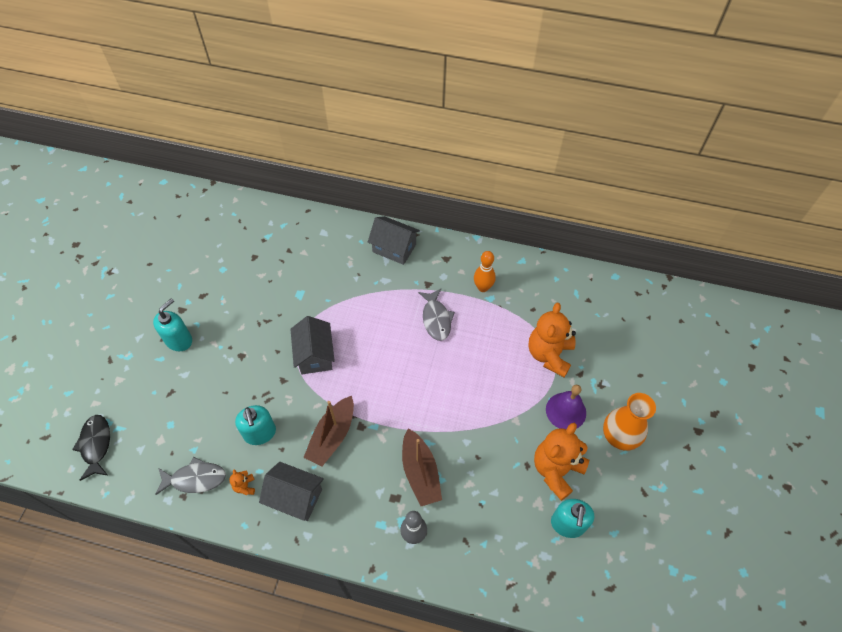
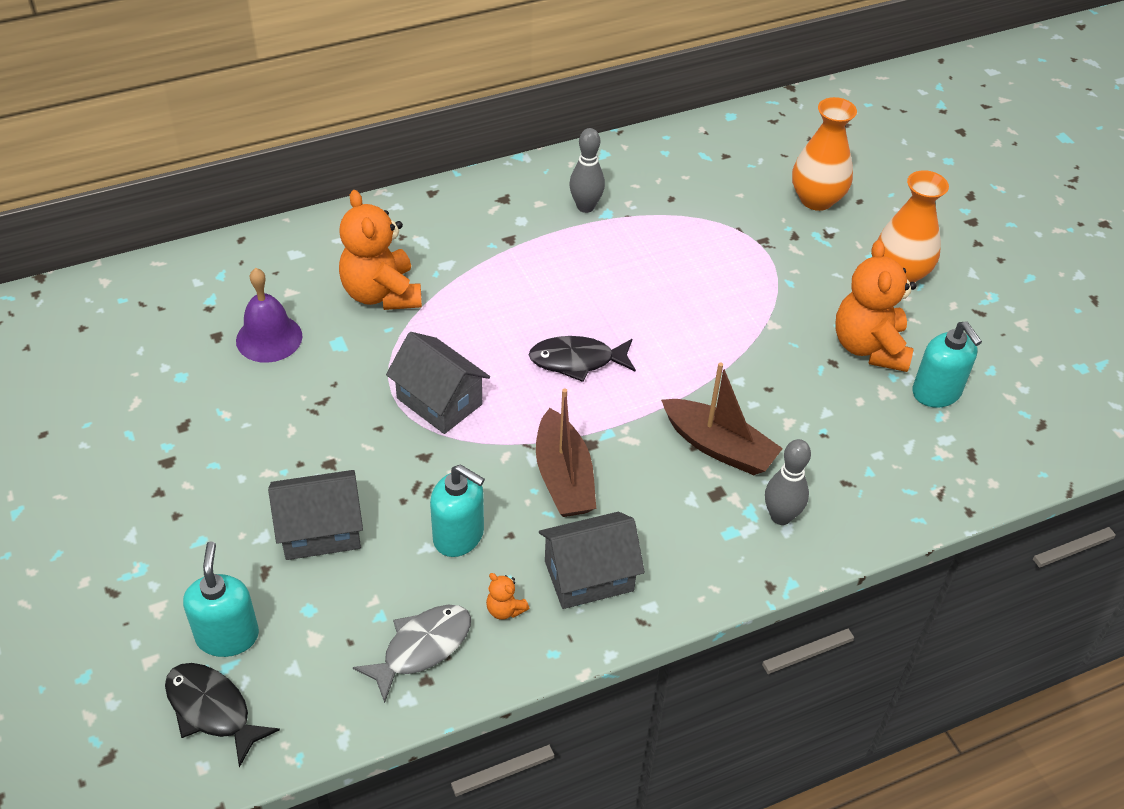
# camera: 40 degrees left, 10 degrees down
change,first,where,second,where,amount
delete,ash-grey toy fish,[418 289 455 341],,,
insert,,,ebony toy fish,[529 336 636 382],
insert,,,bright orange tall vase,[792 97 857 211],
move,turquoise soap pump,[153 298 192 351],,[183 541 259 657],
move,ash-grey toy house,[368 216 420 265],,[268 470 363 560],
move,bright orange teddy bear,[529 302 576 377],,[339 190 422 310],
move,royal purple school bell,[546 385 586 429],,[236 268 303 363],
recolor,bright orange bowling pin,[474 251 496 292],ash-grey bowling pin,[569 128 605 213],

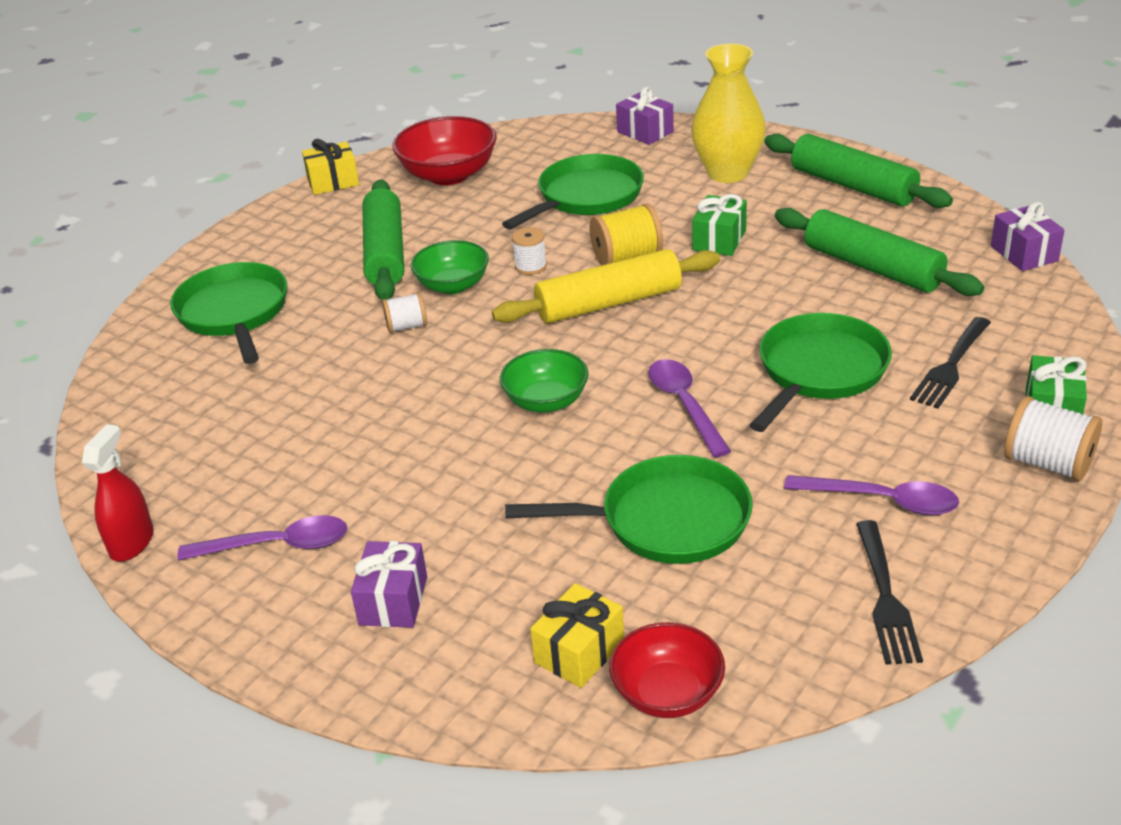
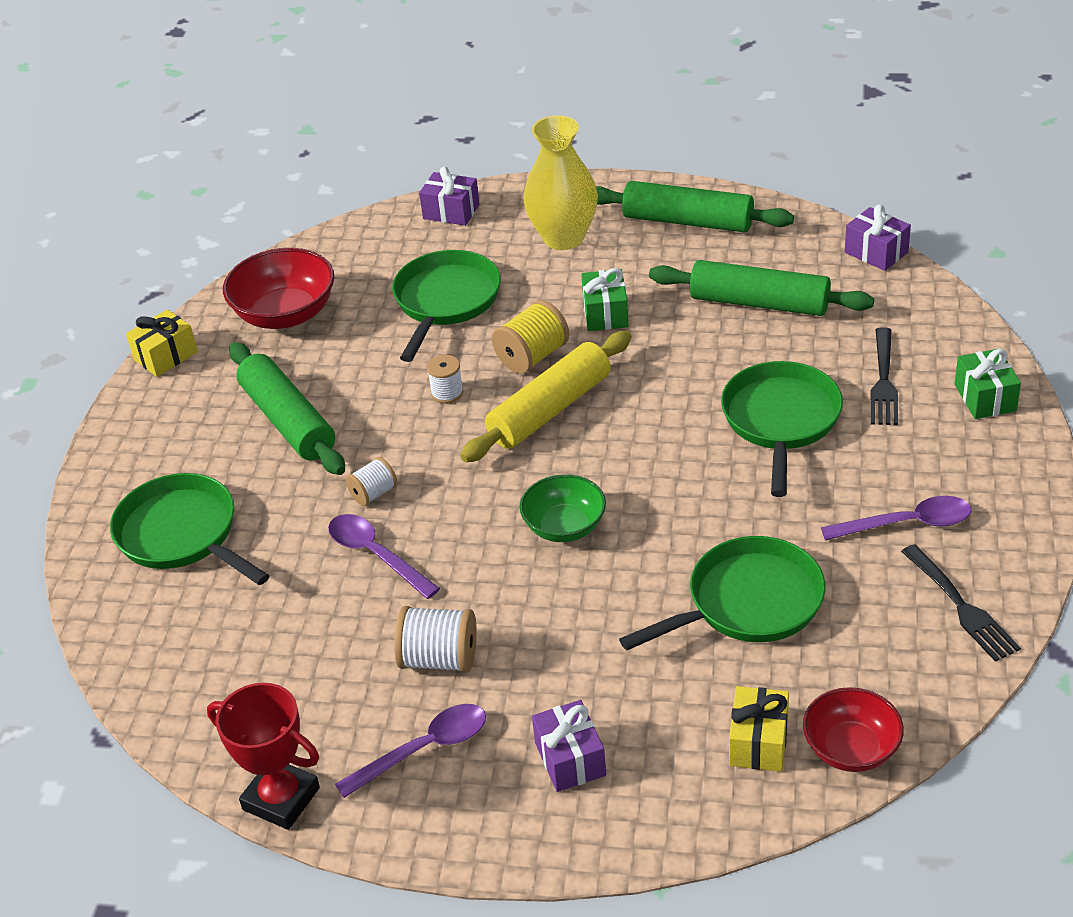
# camera: 25 degrees left, 5 degrees up
change,first,where,second,where,amount
delete,leaf-green bowl,[411 240 489 294],,,
move,royal purple teaspoon,[648 359 731 457],,[328 514 440 599],
move,white bobbin,[1004 396 1102 481],,[394 606 477 673],
replace,scarlet sprayer,[82 424 154 561],scarlet prize cup,[207 683 320 830],

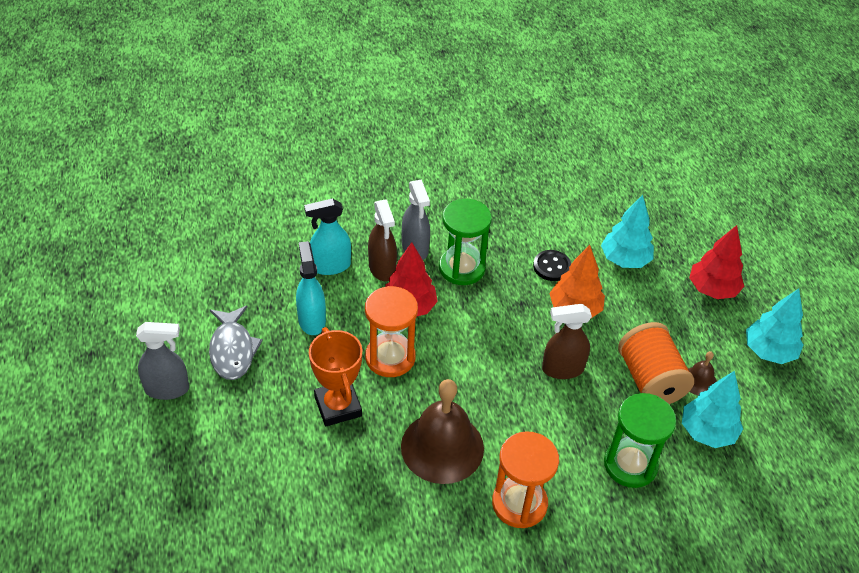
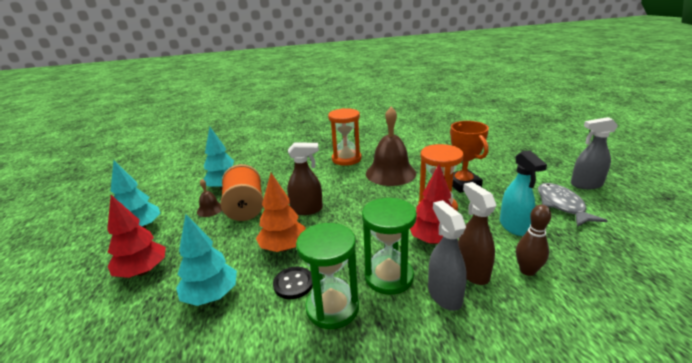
# camera: 175 degrees left, 20 degrees down
change,first,where,second,where,amount
move,leaf-green sand timer,[604 393 676 488],,[296 223 359 329],
replace,turquoise sprayer,[304 198 351 275],russet bowling pin,[516 205 551 276],

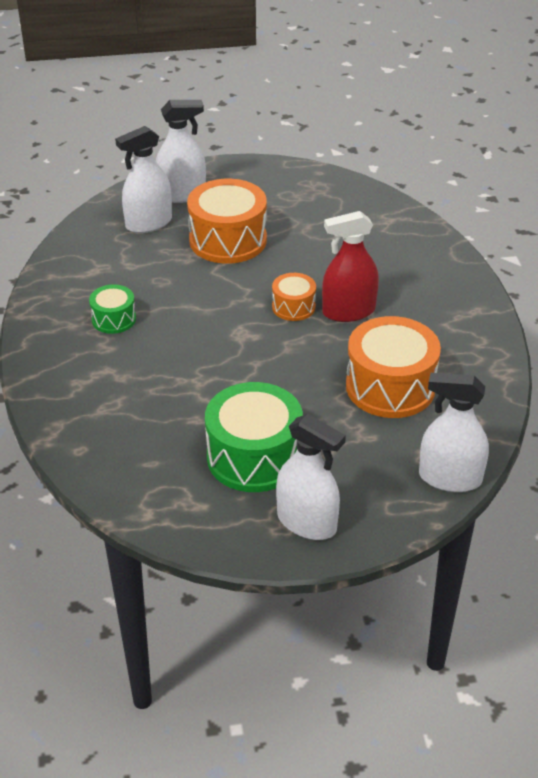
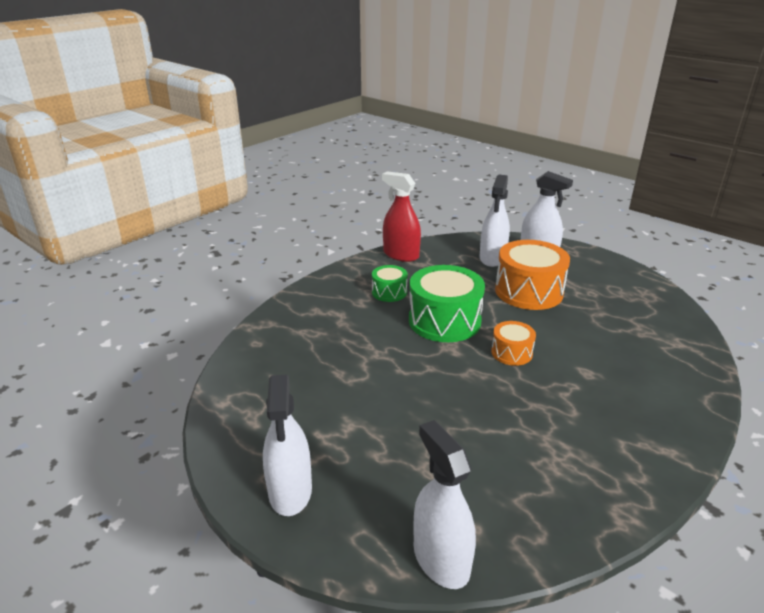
# camera: 50 degrees right, 10 degrees down
change,first,where,second,where,amount
delete,bright orange drum,[346 316 441 418],,,
move,leaf-green drum,[205 382 303 492],,[409 265 485 342],
move,scarlet sprayer,[322 211 379 322],,[382 171 421 262],
rotate,white sprayer,[115 126 172 233],,[479 175 510 267],90 degrees counterclockwise

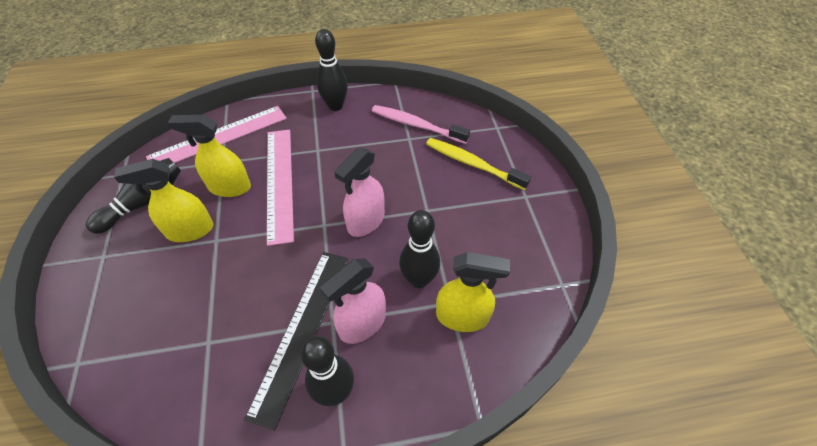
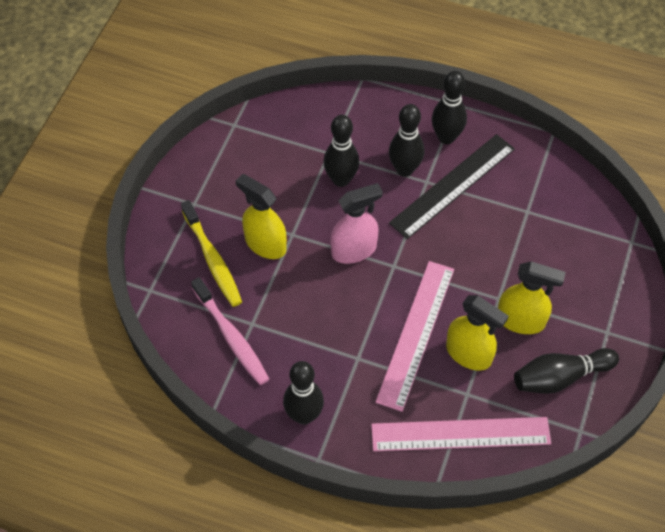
# camera: 150 degrees left, 5 degrees up
change,first,where,second,where,amount
move,yellow sprayer,[436 252 510 332],,[235 174 287 259],
replace,rose-pink sprayer,[320 258 386 344],ebony bowling pin,[389 104 424 177],

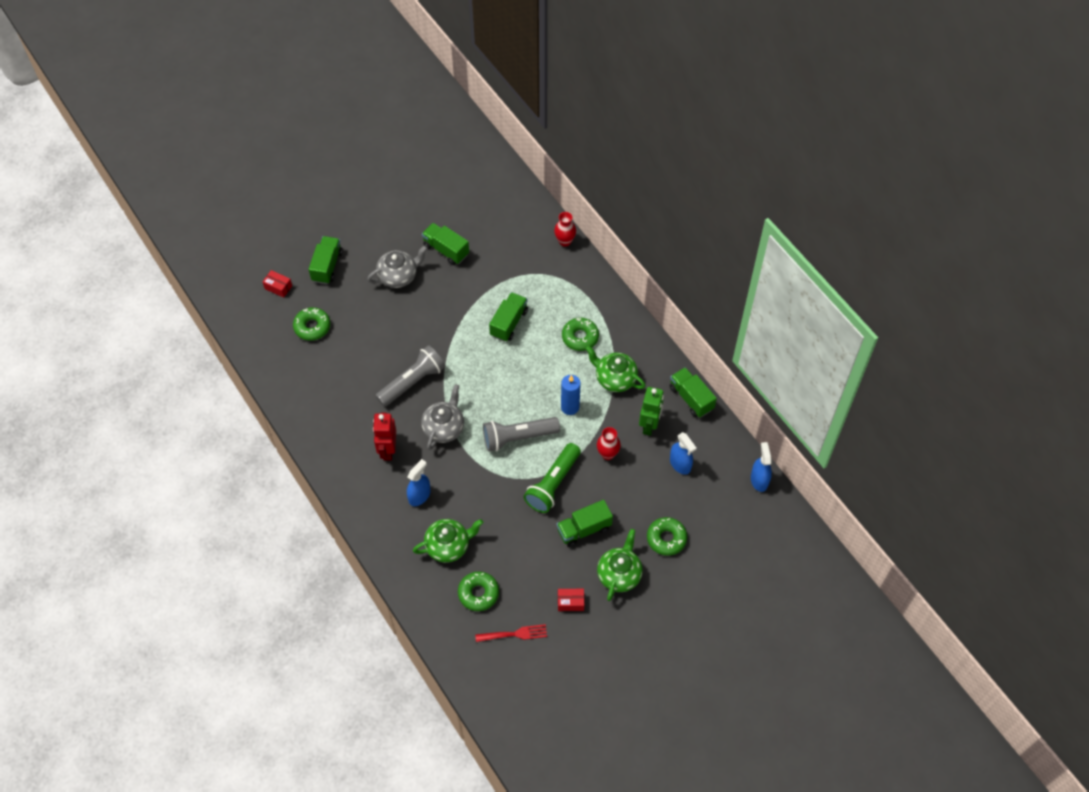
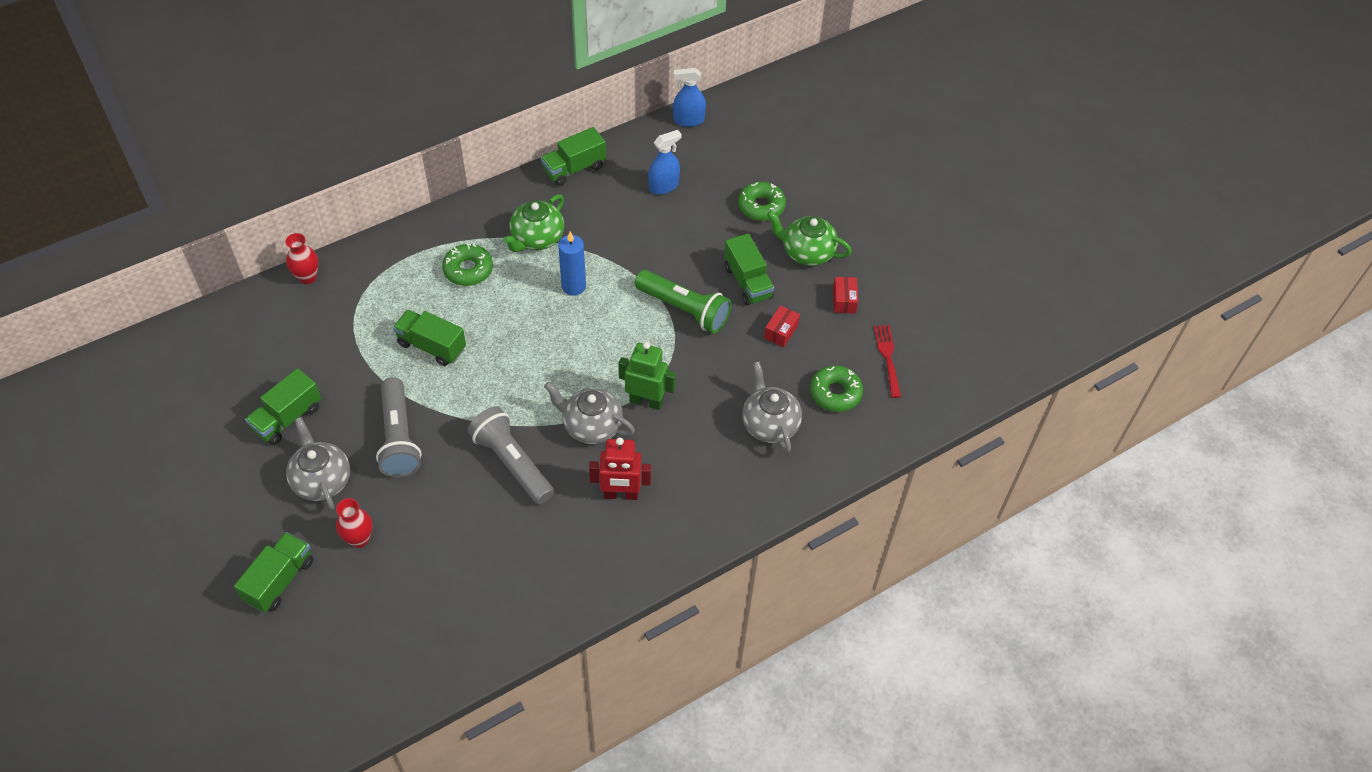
# camera: 90 degrees left, 5 degrees down
change,first,where,second,where,amount
delete,leaf-green doughnut,[293 307 330 341],,,
delete,cobalt sprayer,[407 459 431 506],,,
move,scarlet box,[263 270 292 298],,[764 305 800 347],
move,ash-grey pocket torch,[483 417 560 451],,[376 377 422 477],
move,scarlet tall vase,[597 427 621 460],,[336 498 372 548],
move,leaf-green robot figure,[639 387 664 436],,[618 342 676 410],
recolor,leaf-green teapot,[413 519 483 563],ash-grey teapot,[742 361 802 453],
rotate,leaf-green truck,[309 236 343 284],,[234 532 313 613],105 degrees clockwise

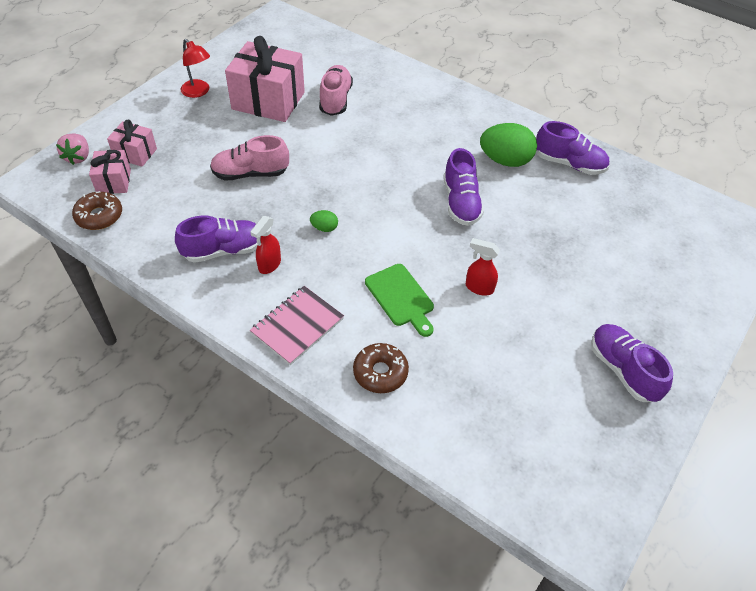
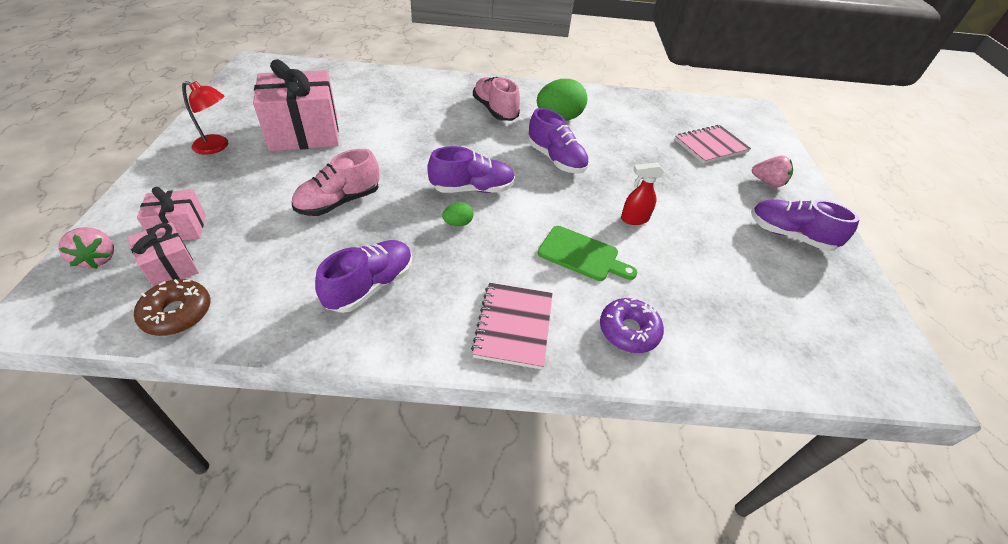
# camera: 35 degrees left, 5 degrees down
change,first,where,second,where,amount
delete,scarlet sprayer,[250 216 281 274],,,
insert,,,rose-pink notebook,[675 125 751 164],
insert,,,rose-pink toy strawberry,[752 156 793 187],
move,rose-pink shoe,[319 65 353 116],,[473 77 520 121],
move,royal purple shoe,[536 121 609 175],,[427 146 515 193],
recolor,russet doughnut,[353 343 409 393],royal purple doughnut,[600 298 664 353],

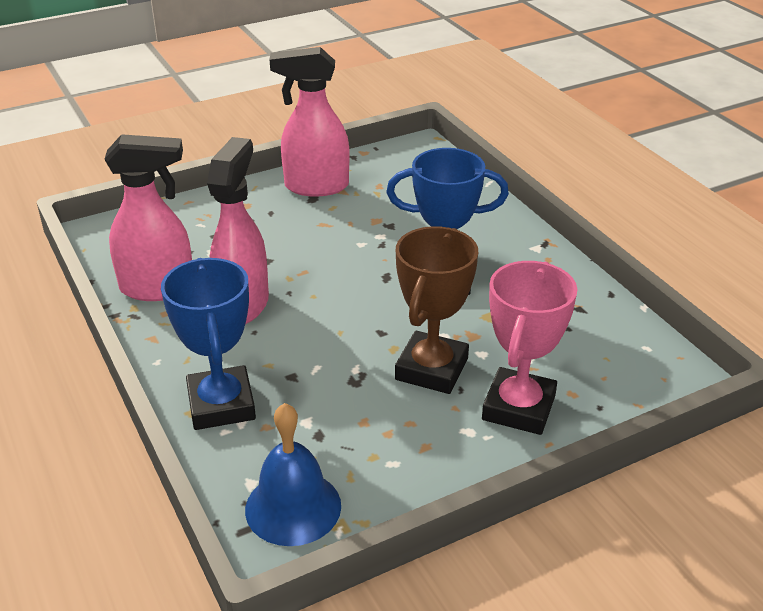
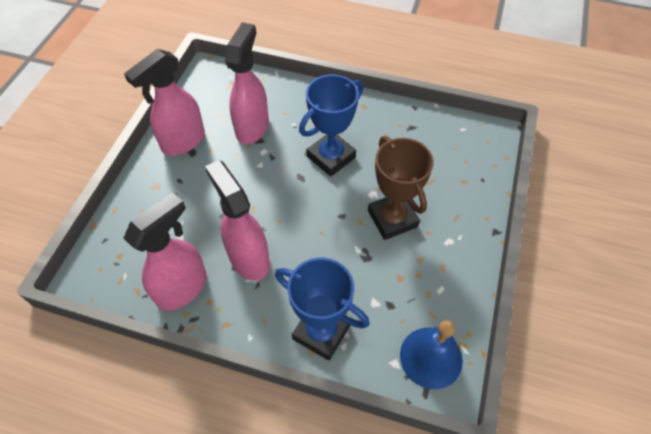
# camera: 45 degrees left, 20 degrees up
change,first,where,second,where,amount
delete,rose-pink prize cup,[482 261 577 435],,,
insert,,,rose-pink sprayer,[225 22 269 144],

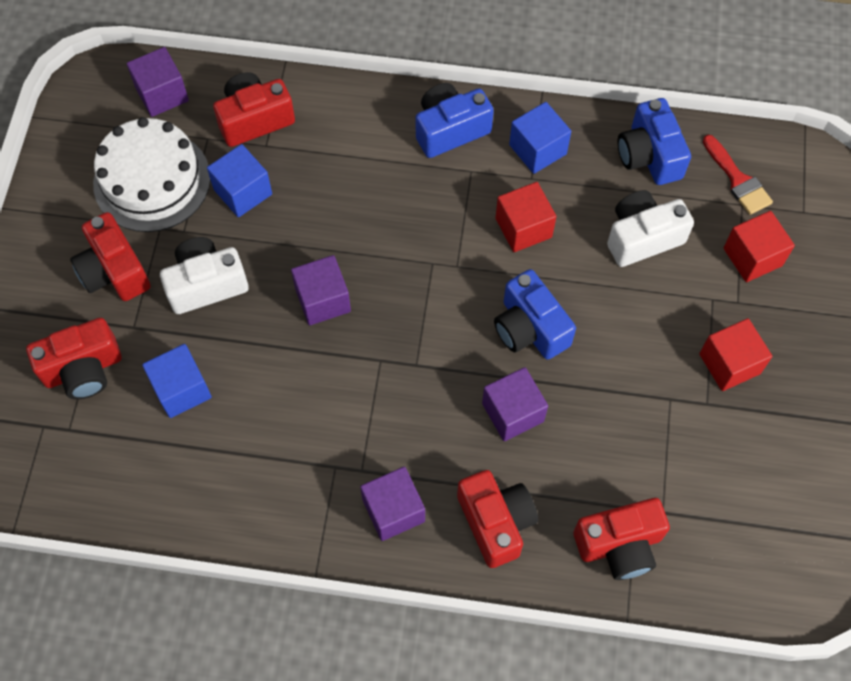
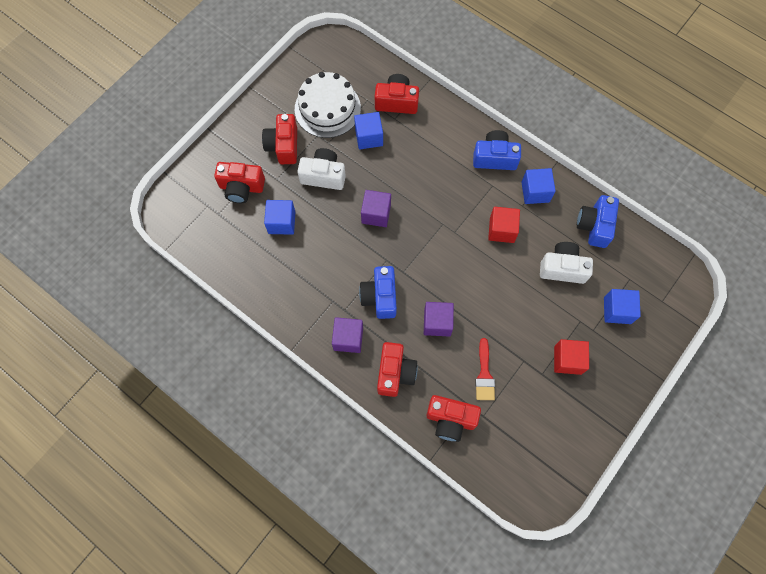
# camera: 30 degrees right, 5 degrees up
change,first,where,second,where,amount
delete,royal purple cube,[127 47 189 117],,,
move,cobalt photo camera,[494 269 576 360],,[359 266 397 319],
move,scarlet brush,[703 135 773 215],,[475 338 495 400],
recolor,scarlet cube,[723 211 795 282],cobalt cube,[604 289 641 324],

